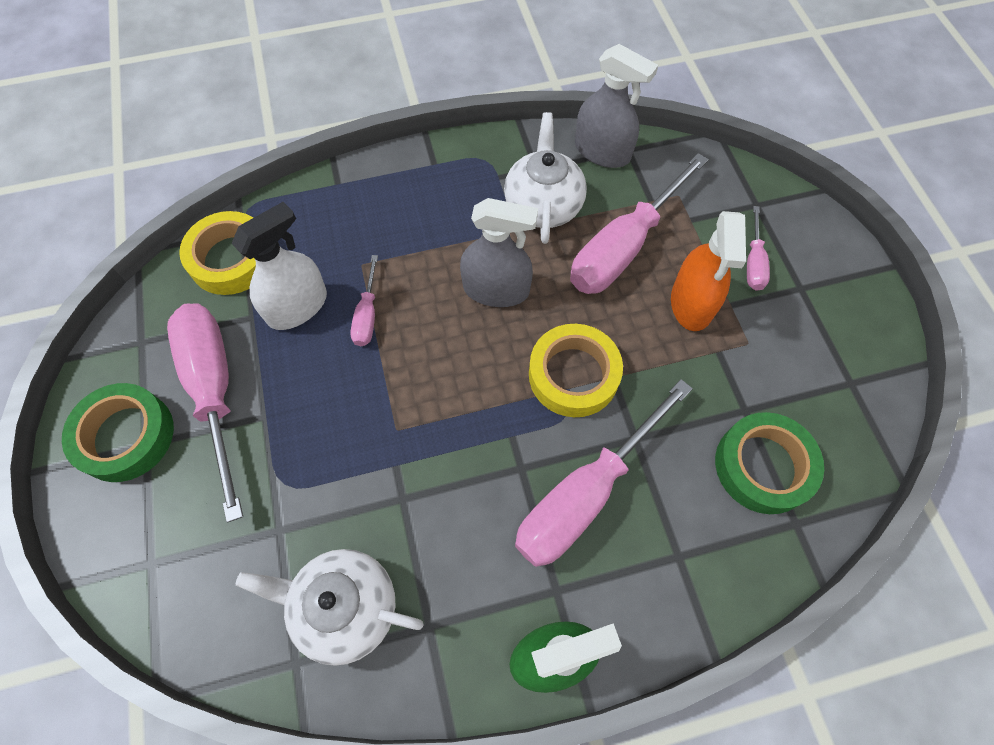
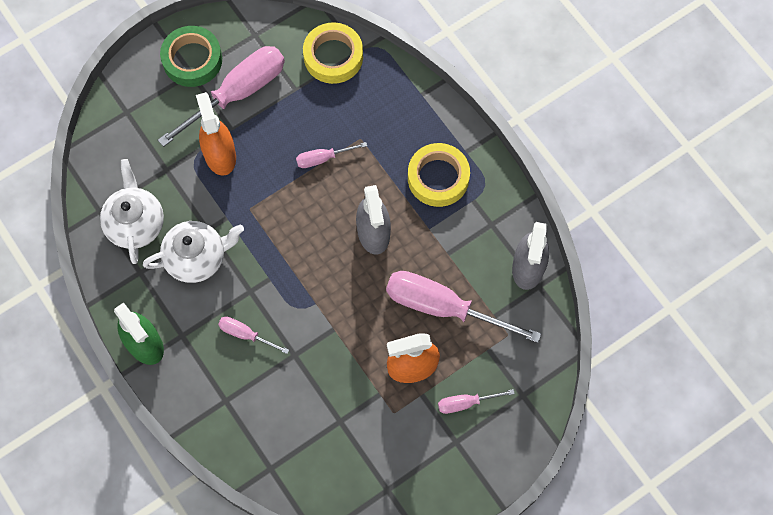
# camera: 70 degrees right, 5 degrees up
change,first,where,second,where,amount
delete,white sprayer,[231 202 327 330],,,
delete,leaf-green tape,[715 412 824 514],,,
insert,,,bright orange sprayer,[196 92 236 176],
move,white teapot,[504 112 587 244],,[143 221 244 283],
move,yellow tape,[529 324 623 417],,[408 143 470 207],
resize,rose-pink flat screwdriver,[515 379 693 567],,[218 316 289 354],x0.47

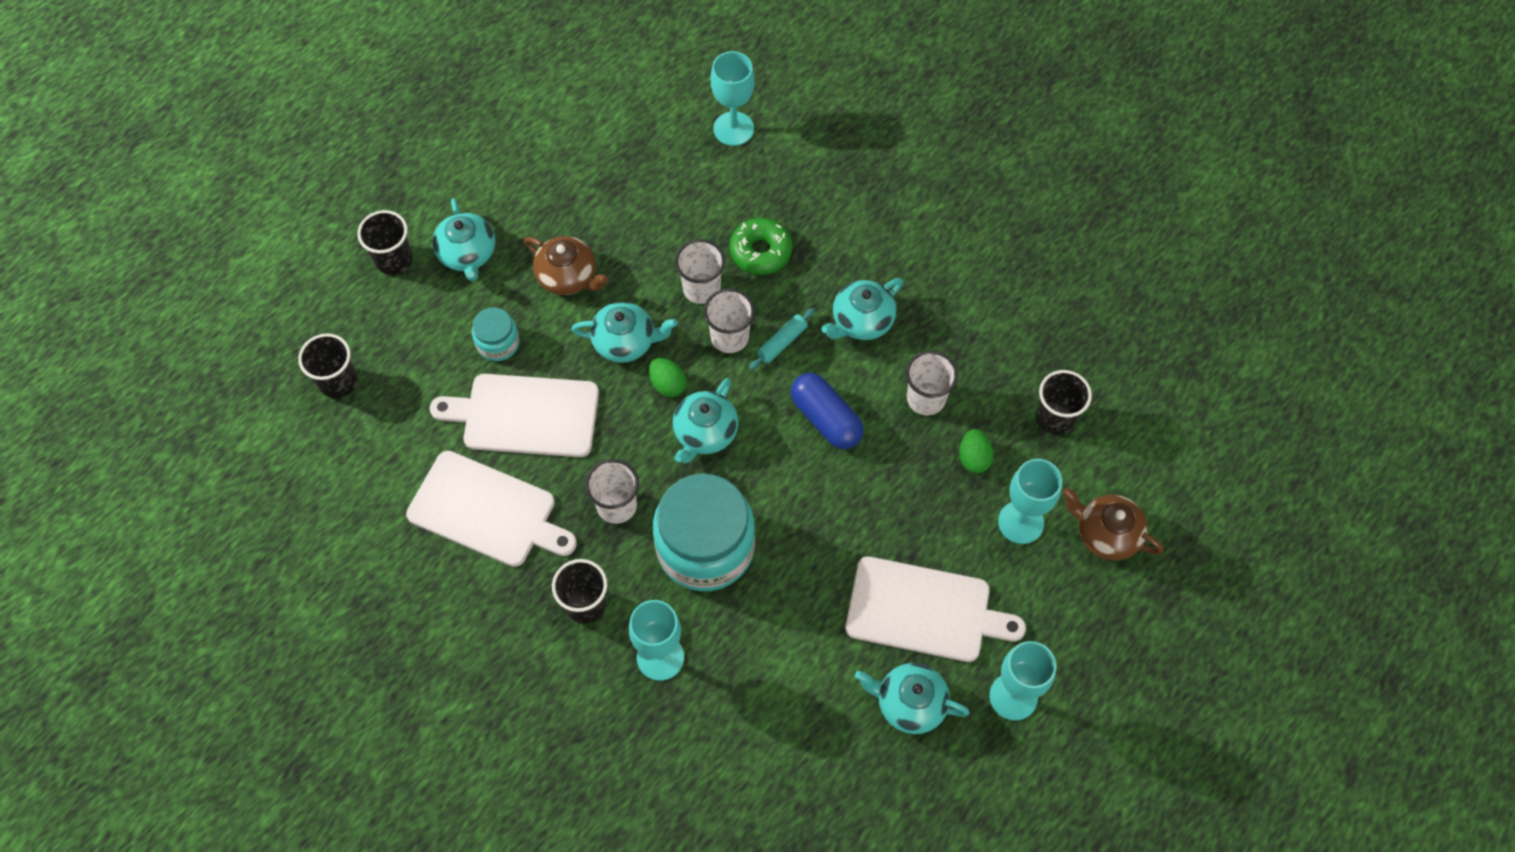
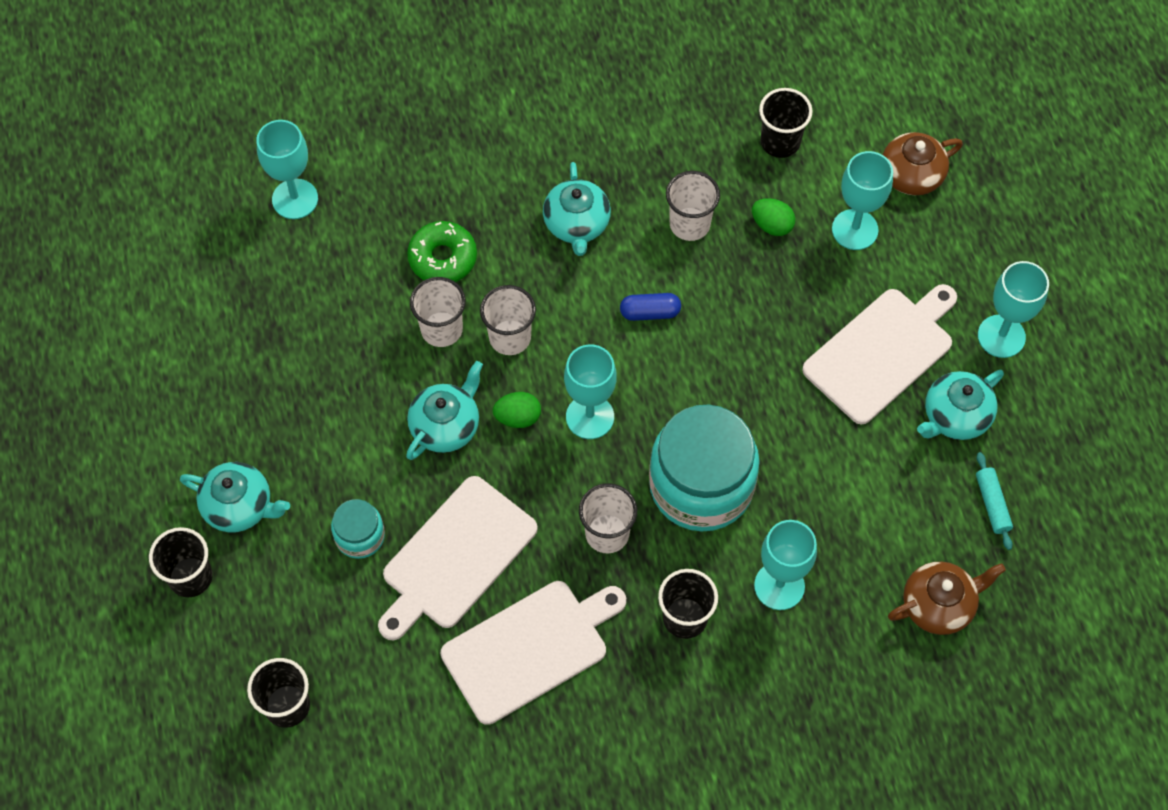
# camera: 55 degrees left, 0 degrees up
change,first,where,second,where,amount
move,russet teapot,[524 236 608 295],,[888 562 1006 635],
move,turquoise dough roller,[749 308 815 370],,[976 452 1013 550],
replace,turquoise teapot,[673 378 739 463],turquoise chalice,[564 344 617 439],
resize,cobalt pill,[791 373 864 449],,[620 293 681 321],x0.63

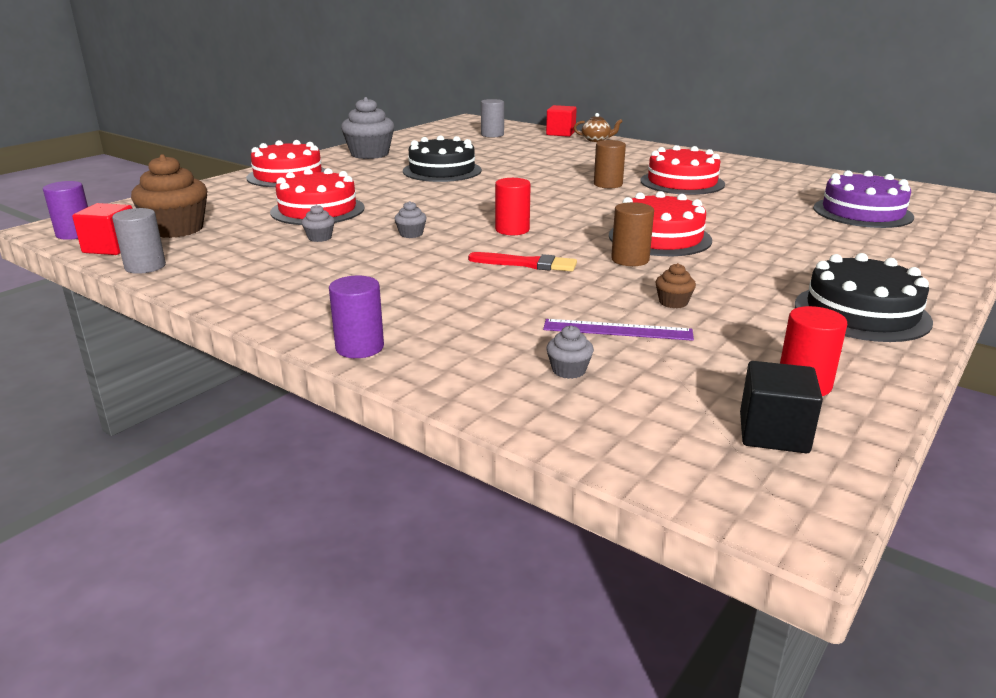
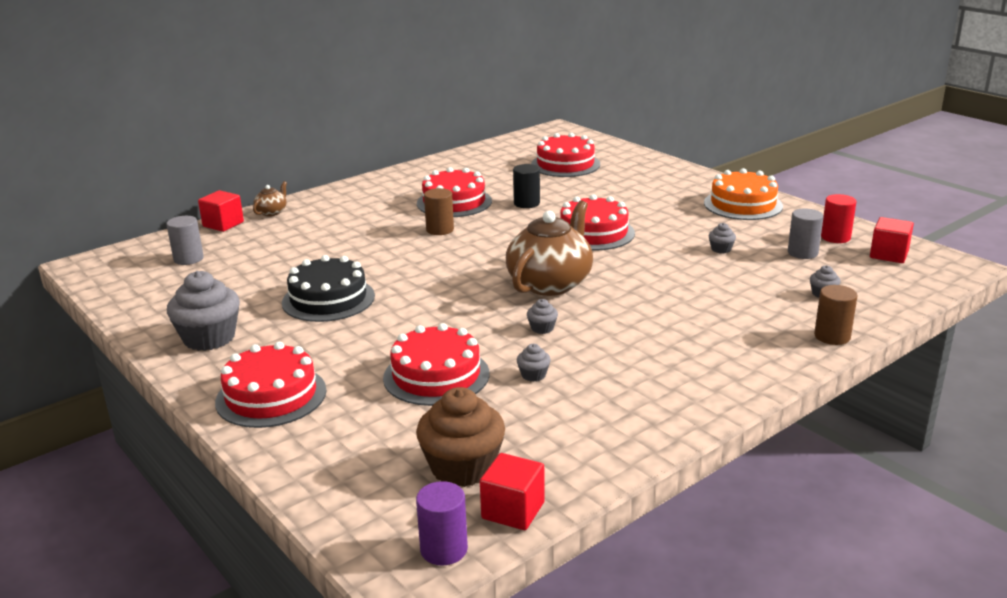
# camera: 75 degrees left, 0 degrees up
change,first,where,second,where,amount
delete,royal purple solid cylinder,[329 276 384 358],,,
delete,scarlet brush,[468 252 577 272],,,
delete,royal purple straightedge,[543 319 694 341],,,
insert,,,ebony solid cylinder,[513 164 540 208],
move,ash-grey solid cylinder,[112 208 166 274],,[788 209 823 259],
move,russet solid cylinder,[611 202 654 266],,[814 285 858 345],
replace,scarlet solid cylinder,[495 178 531 235],russet teapot,[506 200 593 296],
recolor,russet muffin,[656 263 696 308],ash-grey muffin,[709 223 736 253],
recolor,ebony cube,[740 361 823 453],scarlet cube,[870 217 914 263],
recolor,ebony layer cake,[795 253 933 342],bright orange layer cake,[704 168 783 220],
recolor,royal purple layer cake,[813 170 914 228],scarlet layer cake,[531 133 600 177],

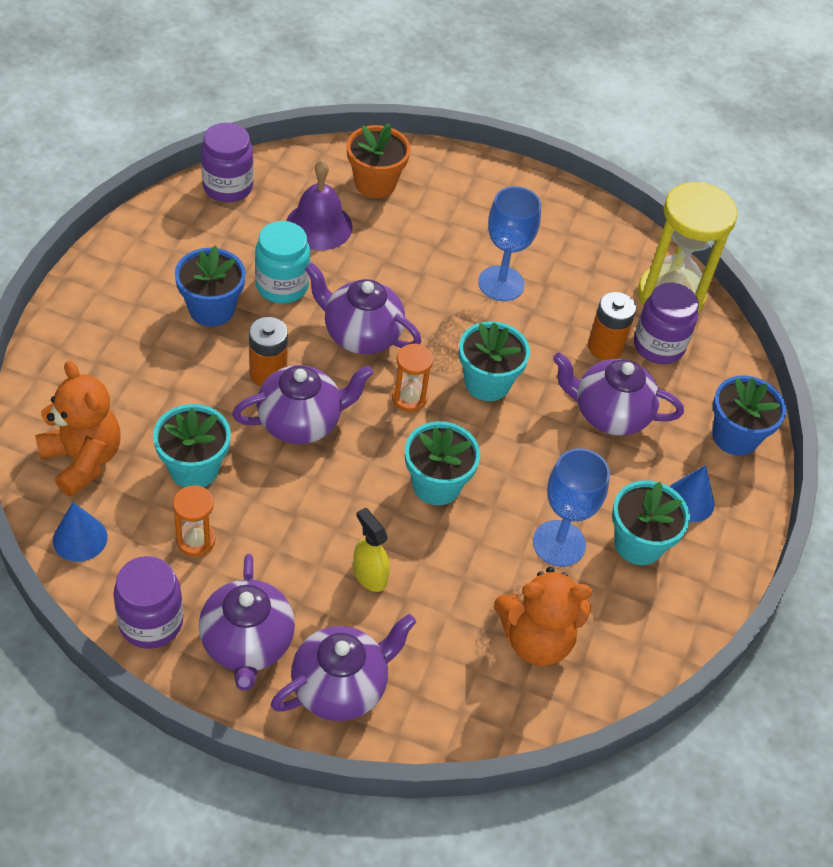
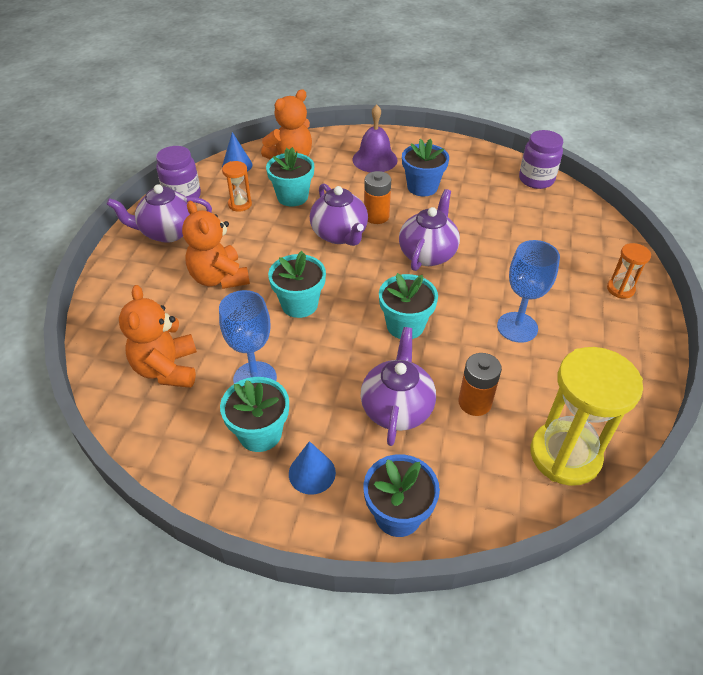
# camera: 90 degrees right, 5 degrees down
change,first,where,second,where,amount
delete,turquoise preserve jar,[255 221 310 303],,,
delete,royal purple teapot,[271 614 416 721],,,
delete,bright orange flower pot,[347 123 411 198],,,
delete,royal purple preserve jar,[634 283 699 364],,,
move,royal purple school bell,[286 160 353 250],,[352 104 398 172],
move,bright orange sand timer,[392 343 433 412],,[607 243 651 299],
replace,yellow sprayer,[353 507 390 592],bright orange teddy bear,[182 201 250 289],

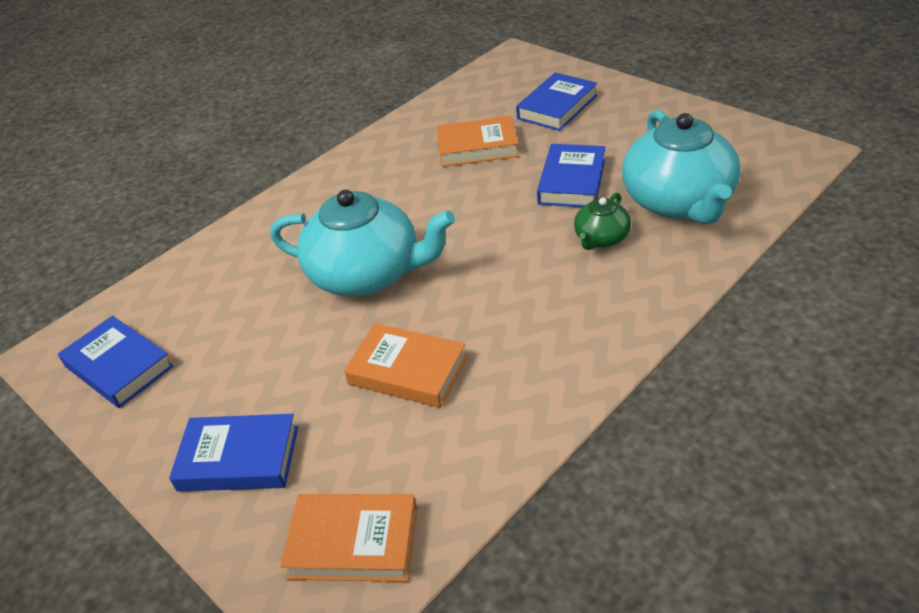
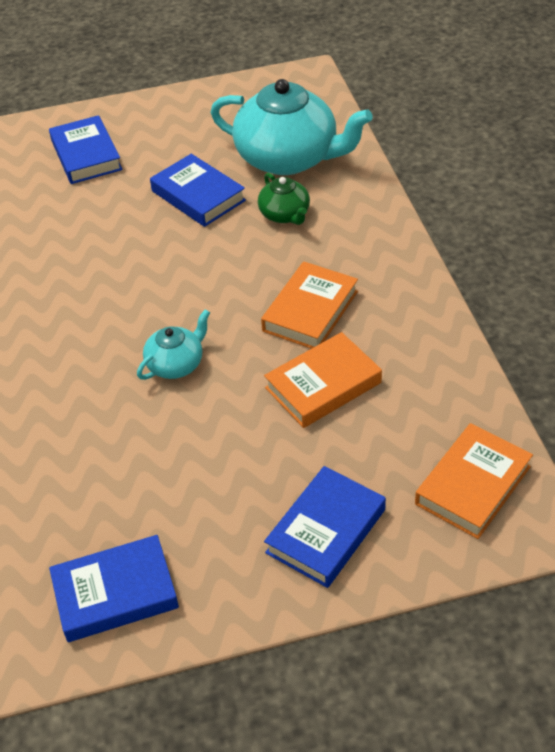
# camera: 60 degrees left, 5 degrees up
change,first,where,second,where,amount
move,bright orange hardcover,[437 116 519 167],,[261 261 358 349],
resize,turquoise teapot,[270 190 455 296],,[137 309 210 380],x0.48

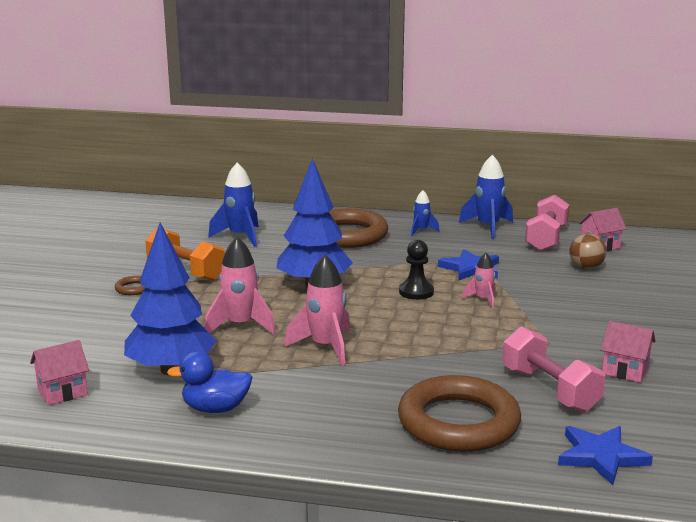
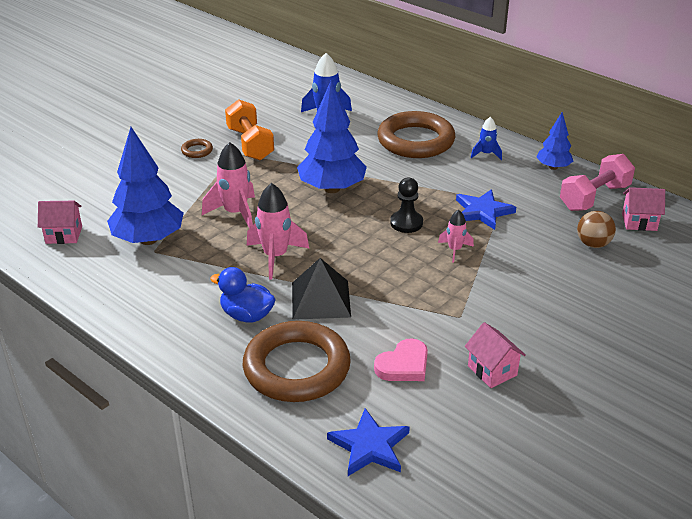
# camera: 30 degrees right, 15 degrees up
change,first,where,second,where,amount
insert,,,ebony solid pyramid,[292 258 351 320],
move,cobalt toy duck,[167 351 253 413],,[210 267 276 323],
replace,cobalt spaceship,[459 155 513 239],cobalt toy tree,[536 112 573 170],
replace,rose-pink dumbbell,[502 326 605 412],rose-pink love heart,[374 338 428 381],

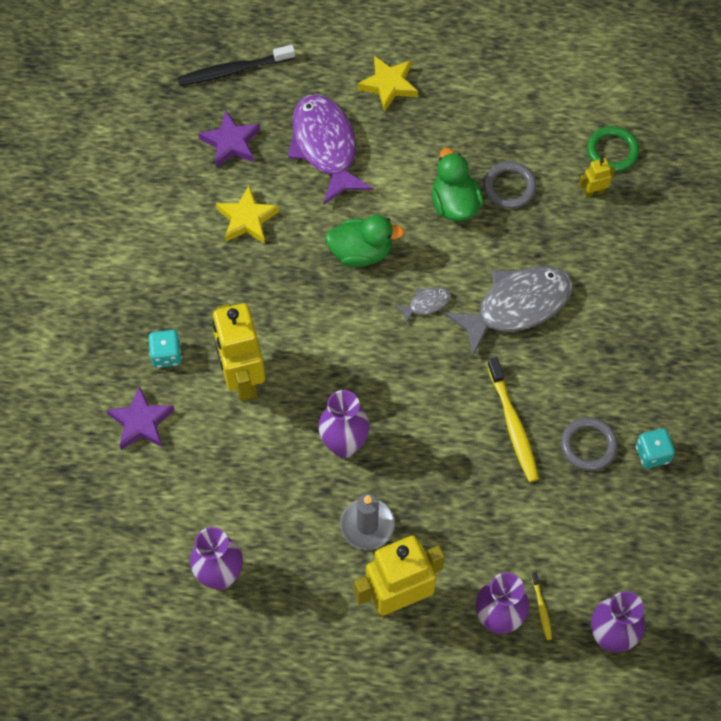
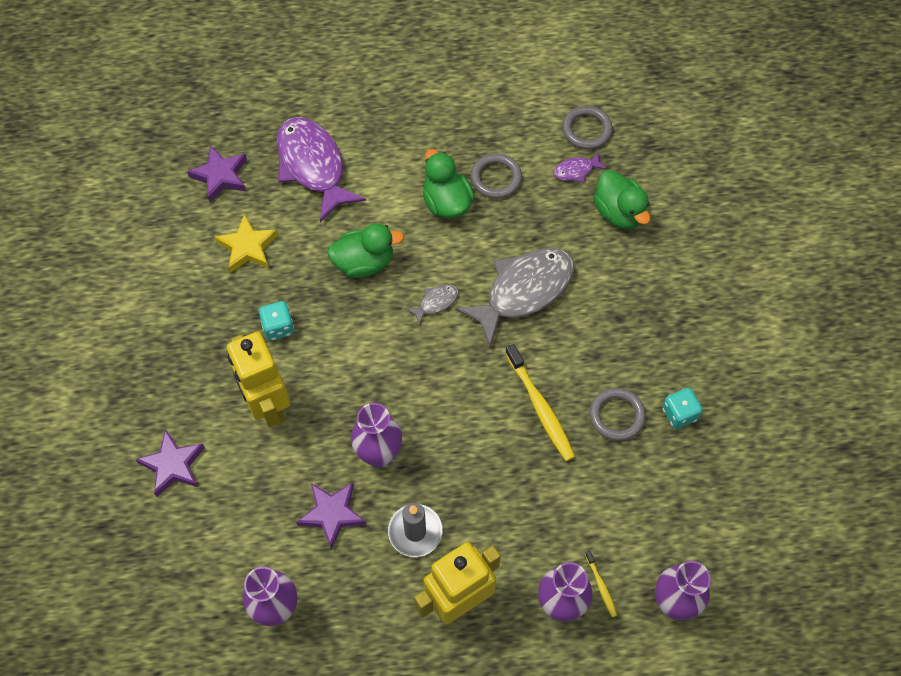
# camera: 10 degrees left, 0 degrees up
change,first,where,second,where,amount
delete,ebony tooth brush,[177 45 295 86],,,
delete,yellow five-pointed star,[358 56 418 112],,,
insert,,,royal purple five-pointed star,[296 483 366 549],
insert,,,leaf-green toy duck,[594 170 650 229],
move,turquoise die,[149 330 182 368],,[259 301 294 340],
replace,yellow robot figure,[579 158 615 198],royal purple toy fish,[554 152 607 182],
recolor,leaf-green hoop,[587 126 639 172],ash-grey hoop,[562 106 613 150],

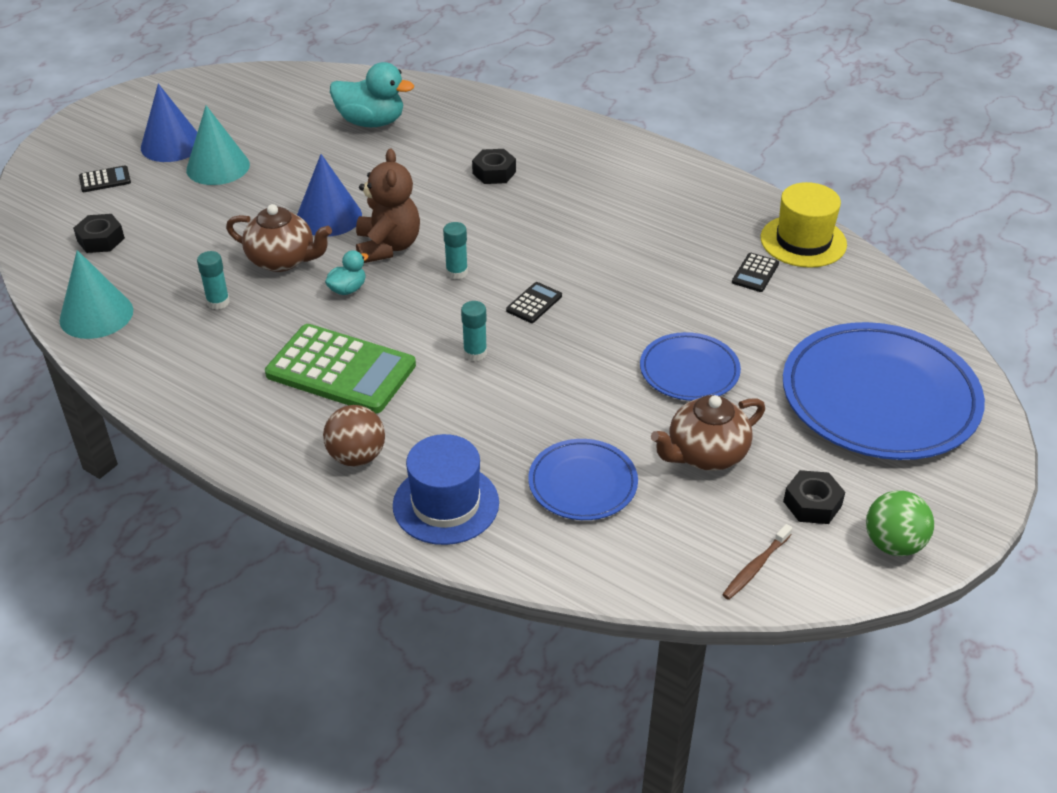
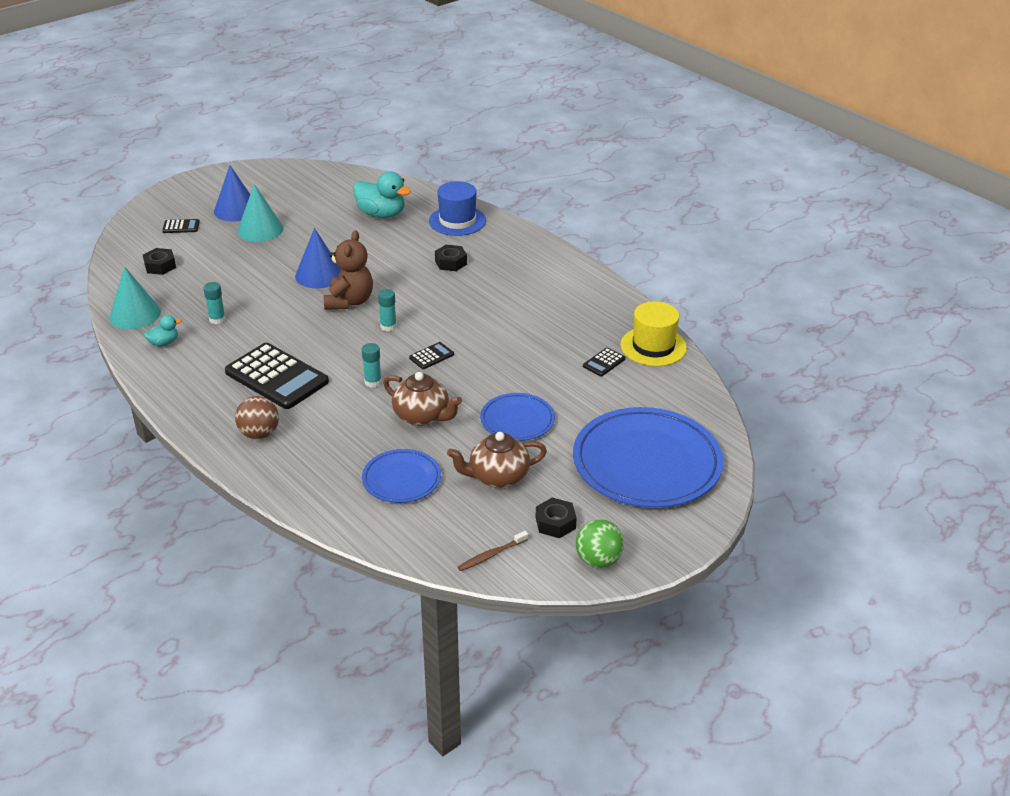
# camera: 15 degrees right, 5 degrees down
change,first,where,second,where,amount
move,russet teapot,[226 204 332 272],,[383 372 462 426],
move,turquoise toy duck,[325 250 368 295],,[144 315 182 346],
move,cobalt tall hat,[393 434 499 545],,[429 181 486 236],
recolor,leaf-green calculator,[265 324 416 413],ebony calculator,[225 343 329 409],

